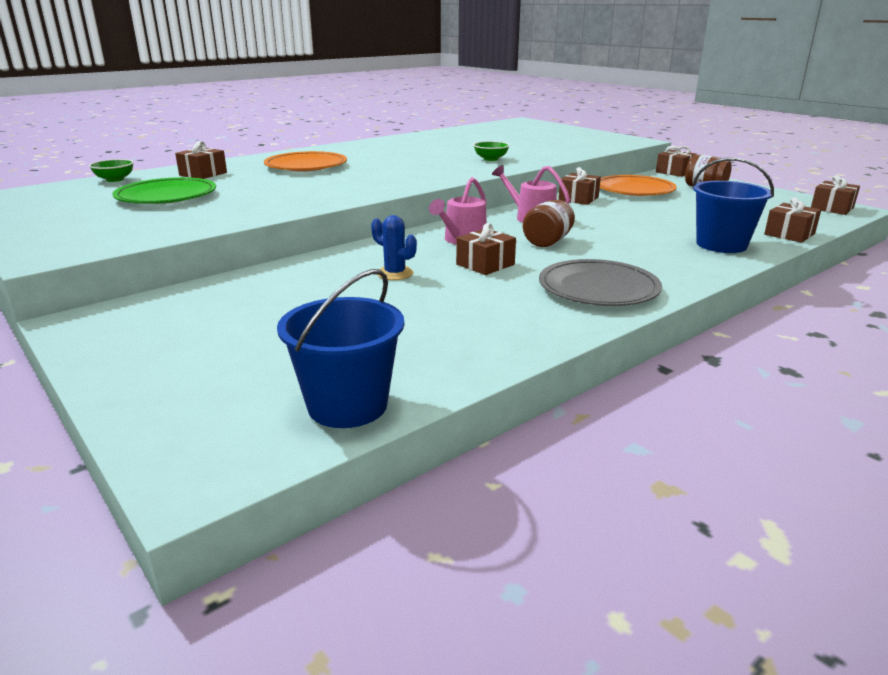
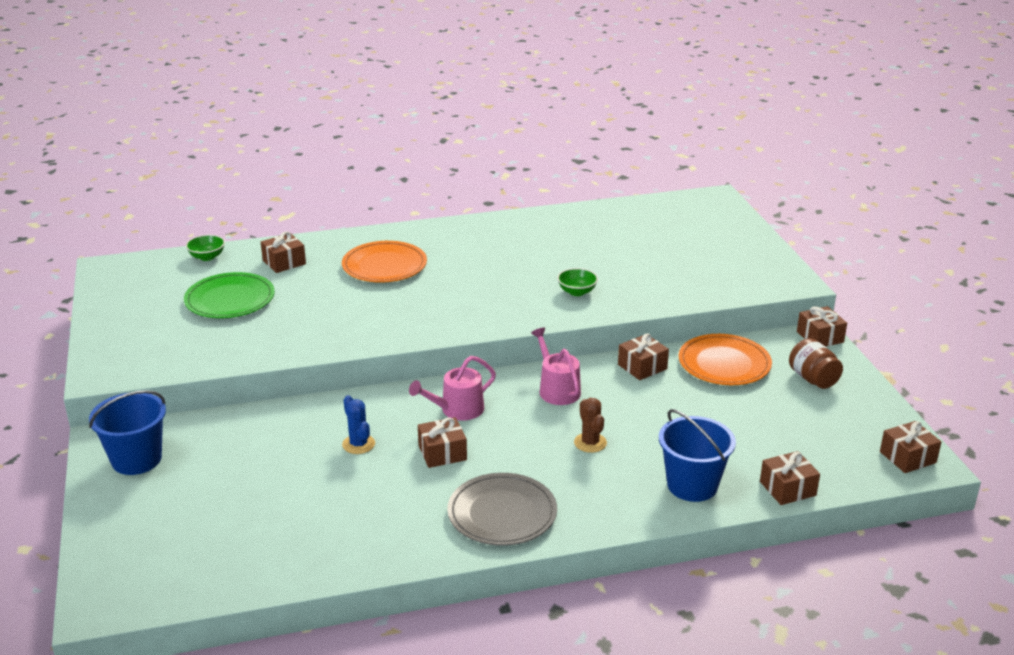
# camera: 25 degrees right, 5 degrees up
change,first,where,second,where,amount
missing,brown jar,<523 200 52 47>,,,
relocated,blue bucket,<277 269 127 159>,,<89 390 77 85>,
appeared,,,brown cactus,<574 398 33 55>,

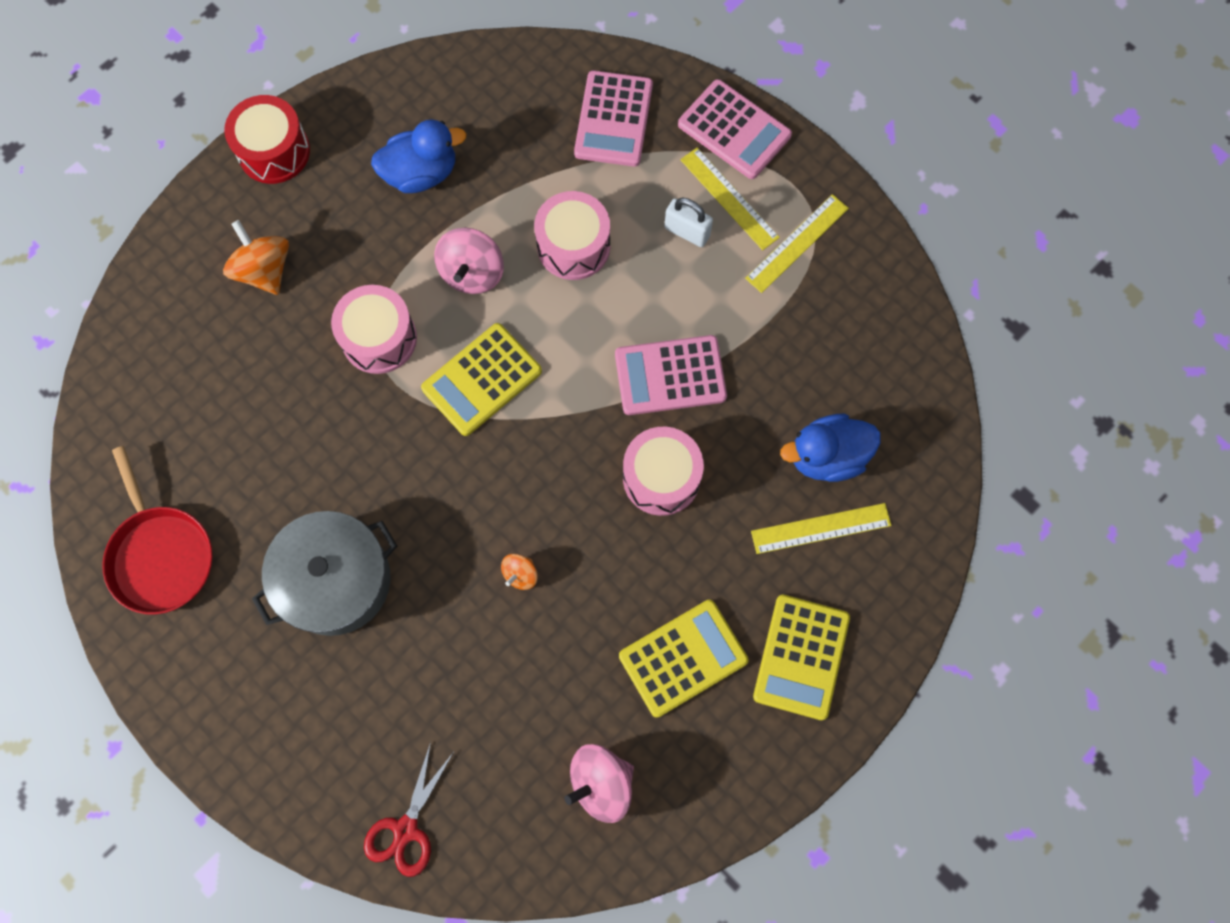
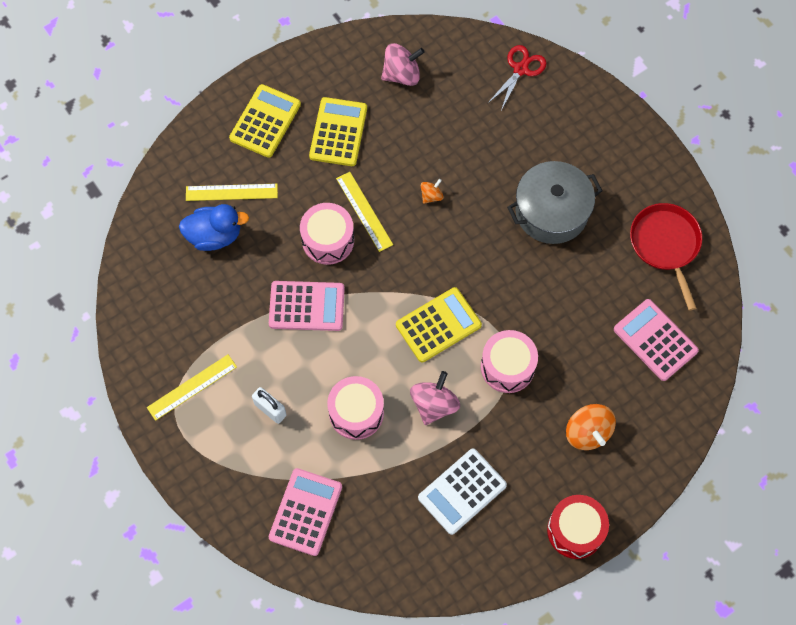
# camera: 170 degrees left, 5 degrees down
change,first,where,second,where,amount
relocated,pink calculator,<678 79 114 100>,,<614 299 85 82>,
exchanged,blue duck,<371 119 95 74>,white calculator,<418 449 89 86>,
relocated,yellow ruler,<680 147 100 103>,,<336 172 57 80>,
spun,yellow calculator,<619 600 129 118>,,<309 97 58 69>,120 degrees clockwise

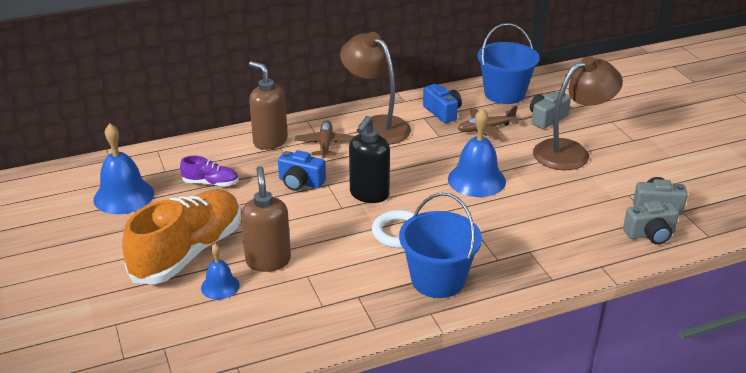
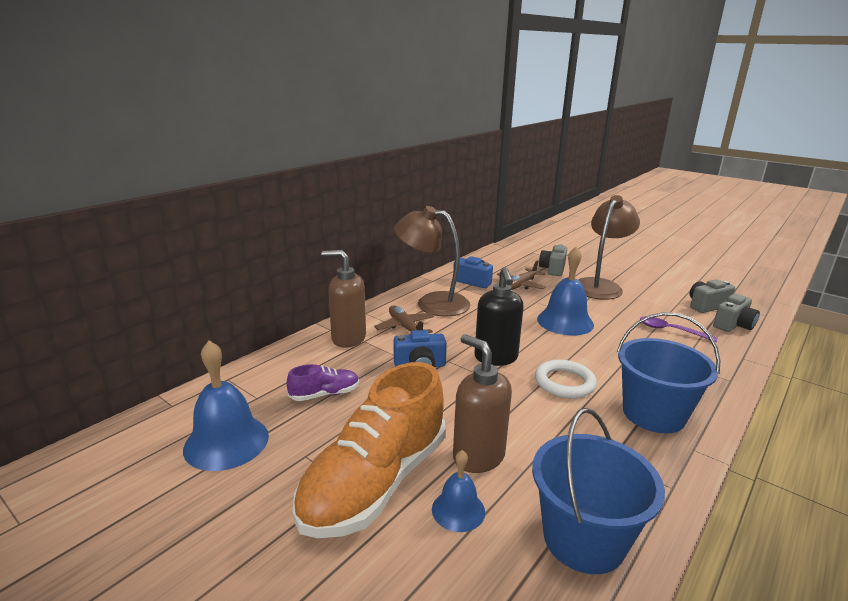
# camera: 30 degrees left, 10 degrees down
change,first,where,second,where,amount
relocated,blue bucket,<477 23 62 81>,,<532 408 133 166>,
spun,orange shoe,<122 189 119 95>,,<292 362 154 176>,150 degrees counterclockwise
appeared,,,purple spoon,<640 316 78 26>,

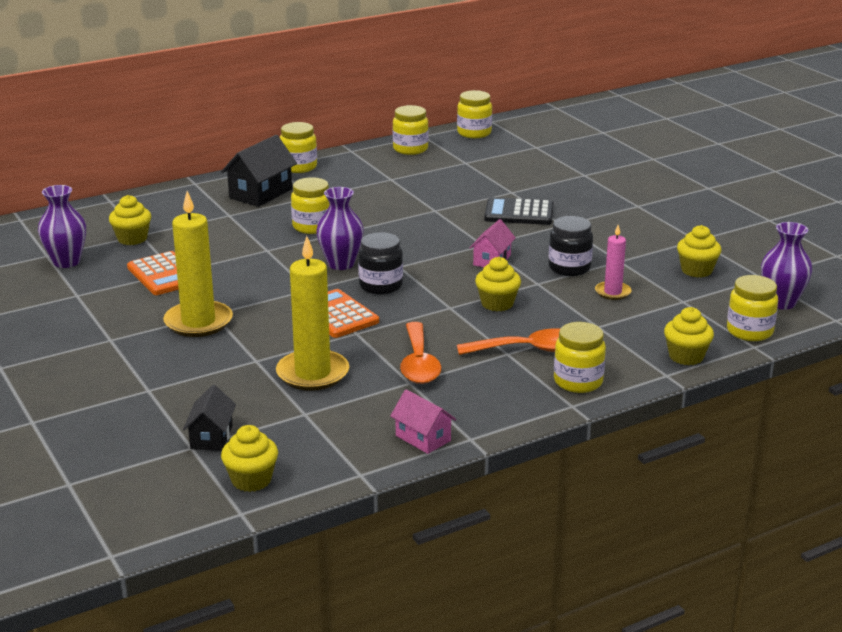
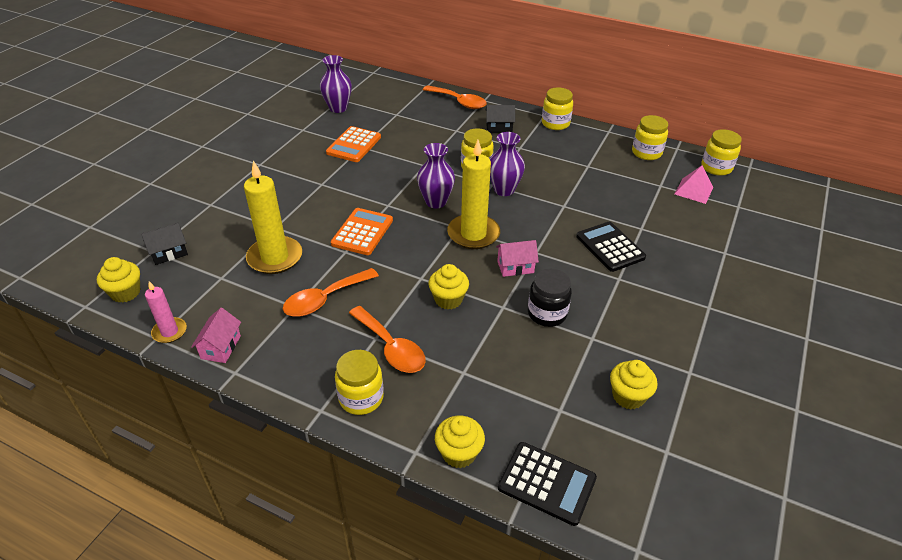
# camera: 55 degrees right, 15 degrees up
change,first,where,second,where,amount
size,black house,<221 135 76 72>,,<486 105 29 28>,x0.62
relocated,yellow candle,<163 191 70 146>,,<447 140 53 109>,
missing,yellow cupcake,<109 195 42 50>,,,
relocated,purple vase,<761 222 51 87>,,<490 132 35 64>,
relocated,pink candle,<595 225 36 75>,,<145 281 42 62>,
missing,black jar,<358 232 45 63>,,,
exchanged,yellow jar,<727 275 51 66>,black calculator,<498 442 99 84>,
appeared,,,orange spoon,<423 85 64 24>,
appeared,,,pink pyramid,<675 166 38 38>,

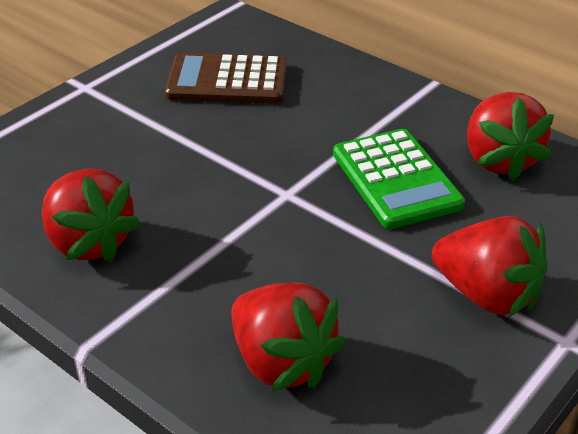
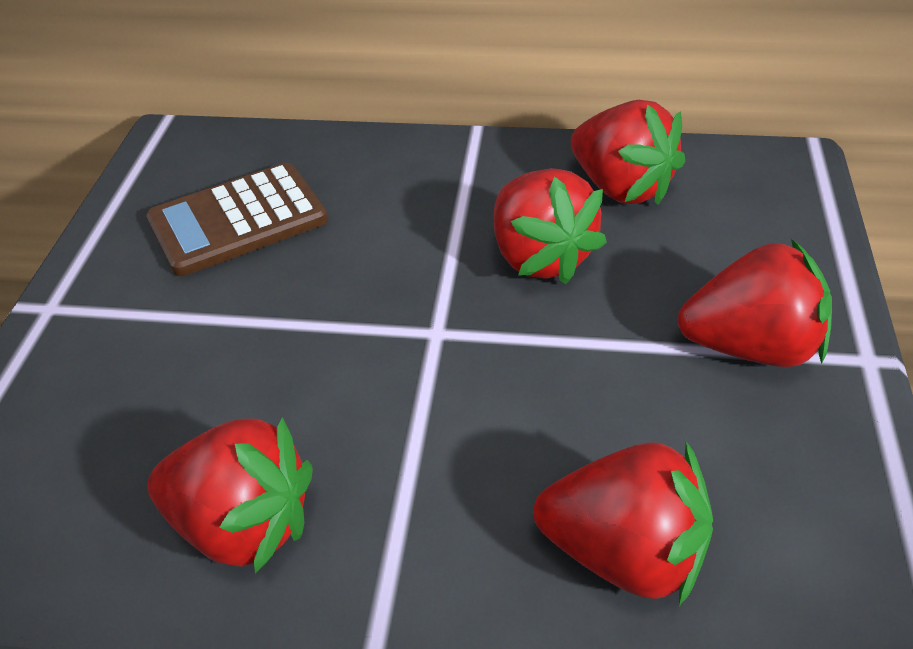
# camera: 30 degrees left, 5 degrees up
change,first,where,second,where,amount
exchanged,green calculator,<333 129 132 100>,red strawberry,<494 168 113 116>,

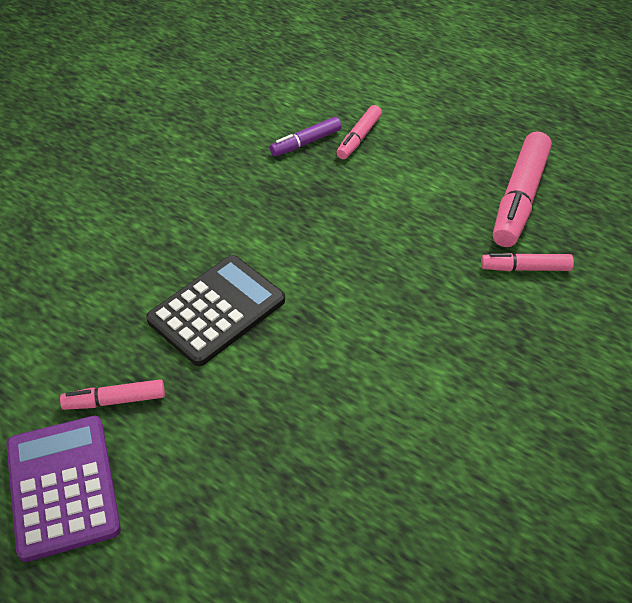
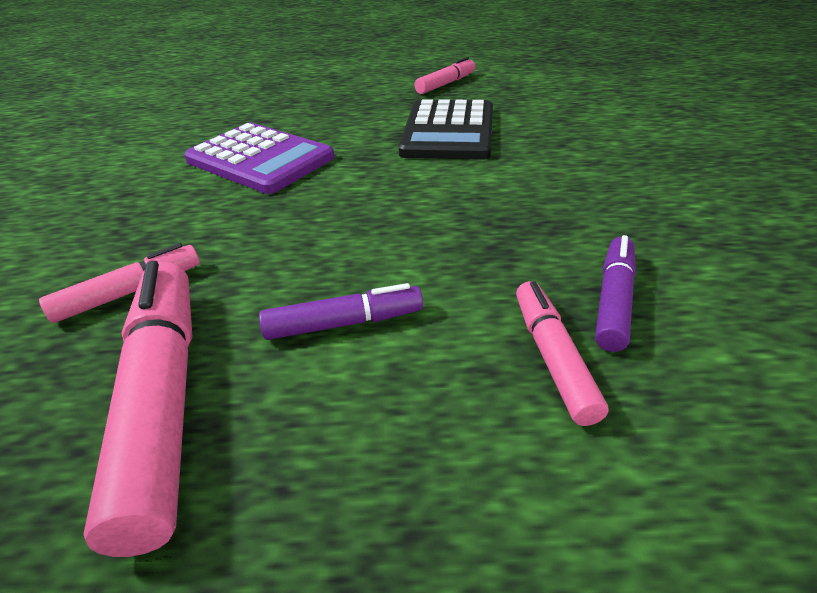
# camera: 145 degrees right, 10 degrees down
change,first,where,second,where,amount
relocated,purple calculator,<6 416 115 146>,,<184 123 150 71>,
appeared,,,purple marker,<259 283 164 57>,

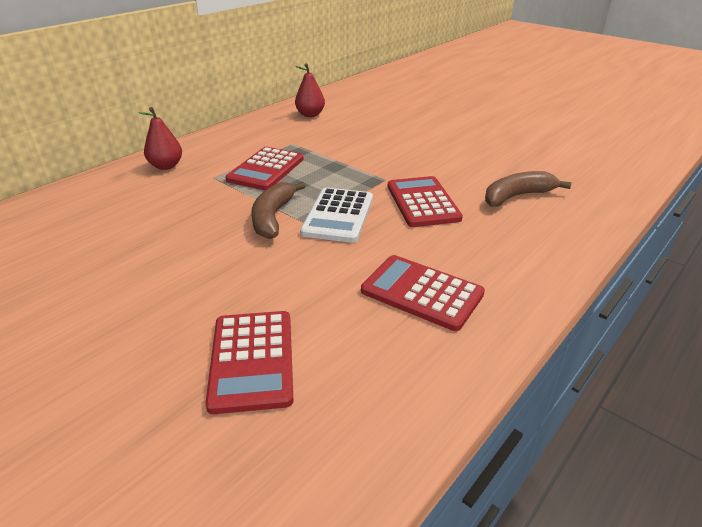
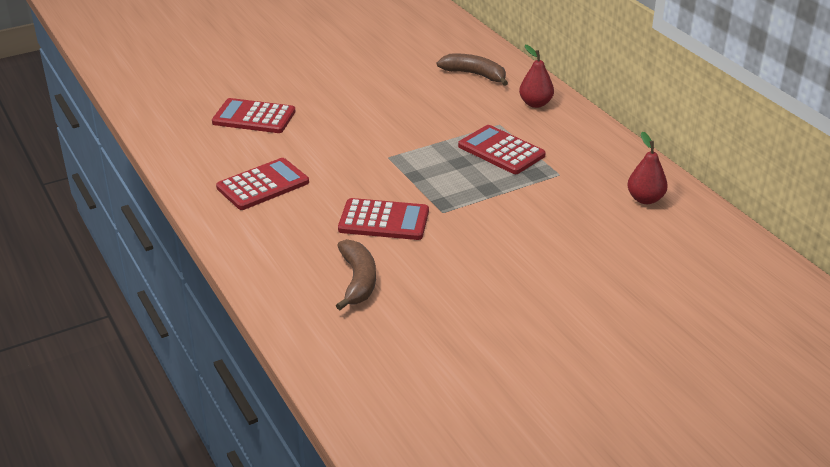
# camera: 110 degrees right, 0 degrees up
change,first,where,second,where,amount
relocated,brown banana,<251 182 55 57>,,<437 53 71 33>,
missing,white calculator,<300 188 73 55>,,,

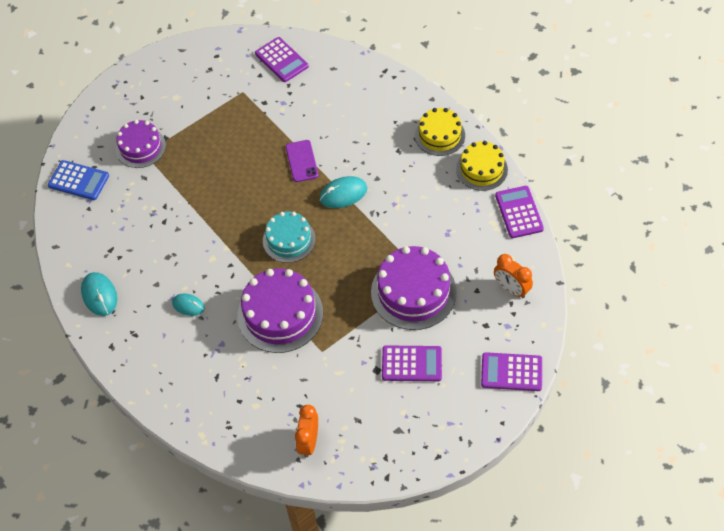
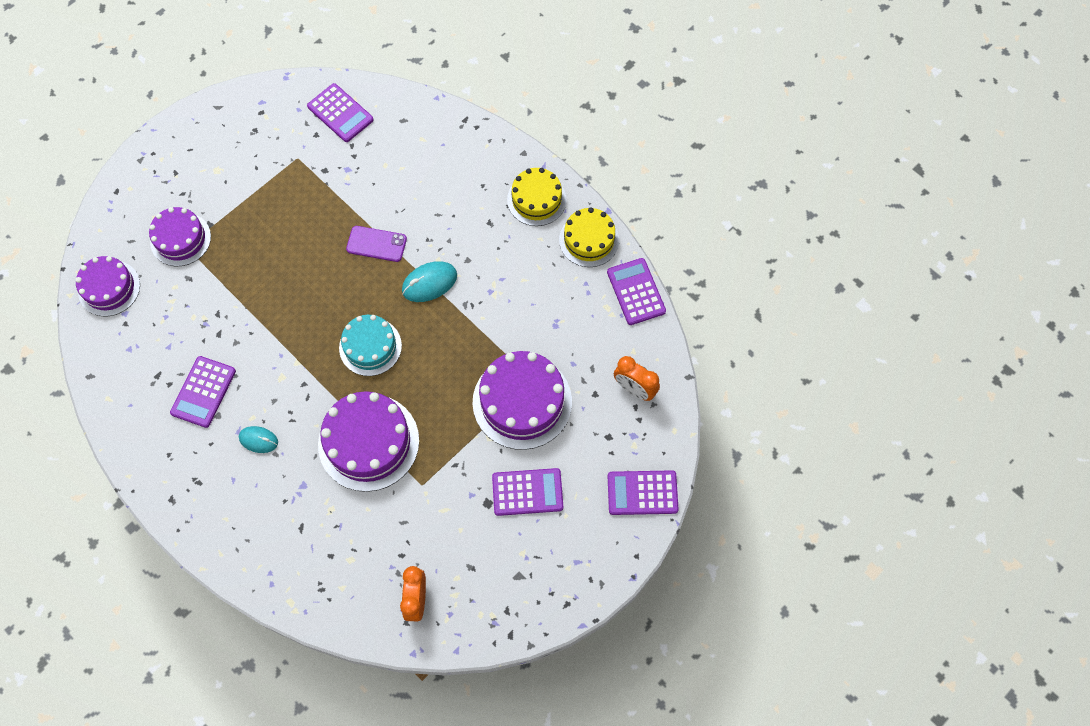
# camera: 10 degrees left, 10 degrees up
change,first,where,second,where,amount
spun,purple phone,<286 140 32 42>,,<346 226 61 36>,60 degrees counterclockwise
exchanged,blue calculator,<48 160 61 40>,purple cake,<76 256 64 60>,
missing,turquoise mouse,<81 272 36 44>,,,
appeared,,,purple calculator,<170 356 66 72>,

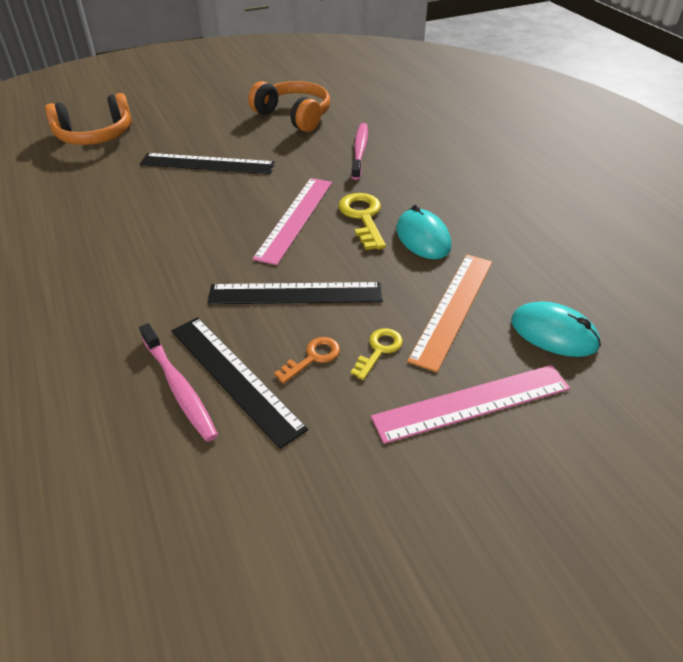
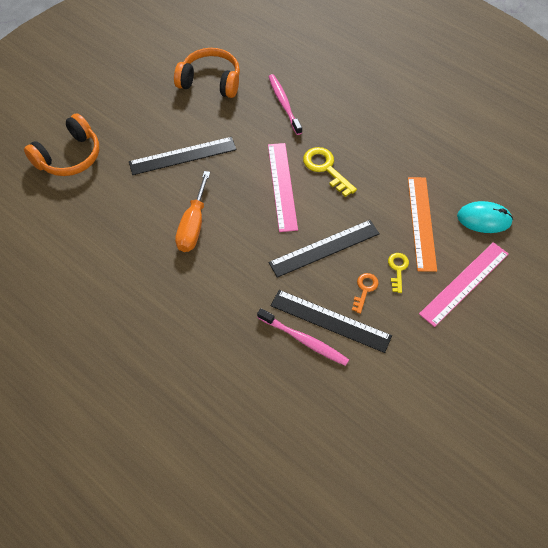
# camera: 25 degrees left, 15 degrees up
change,first,where,second,where,amount
missing,turquoise mouse,<396 205 55 54>,,,
appeared,,,orange screwdriver,<175 171 35 81>,

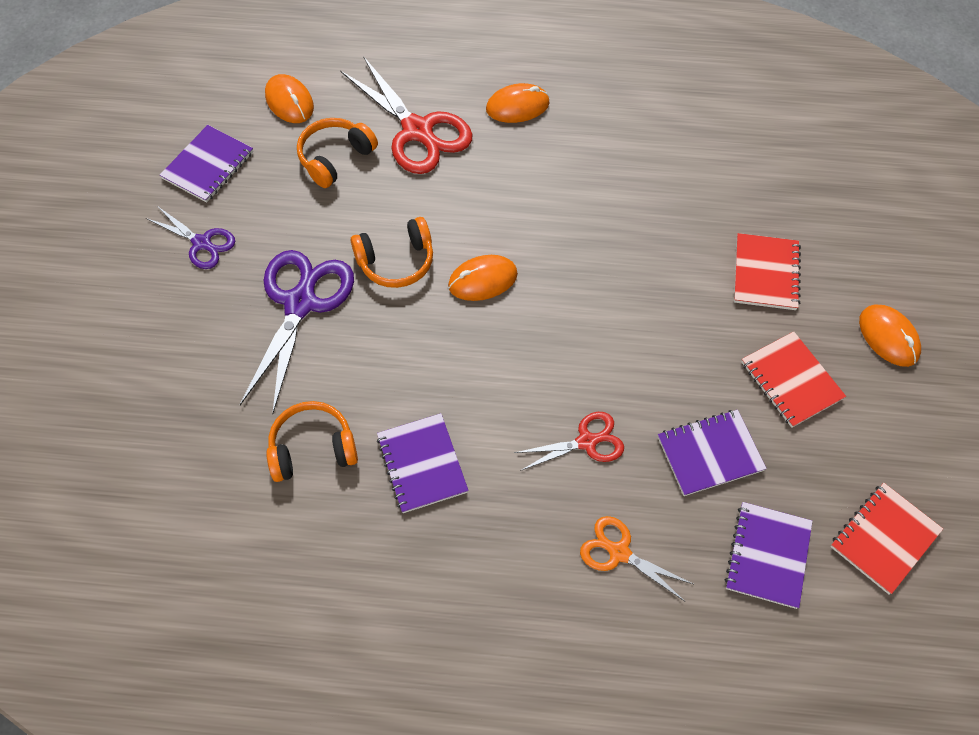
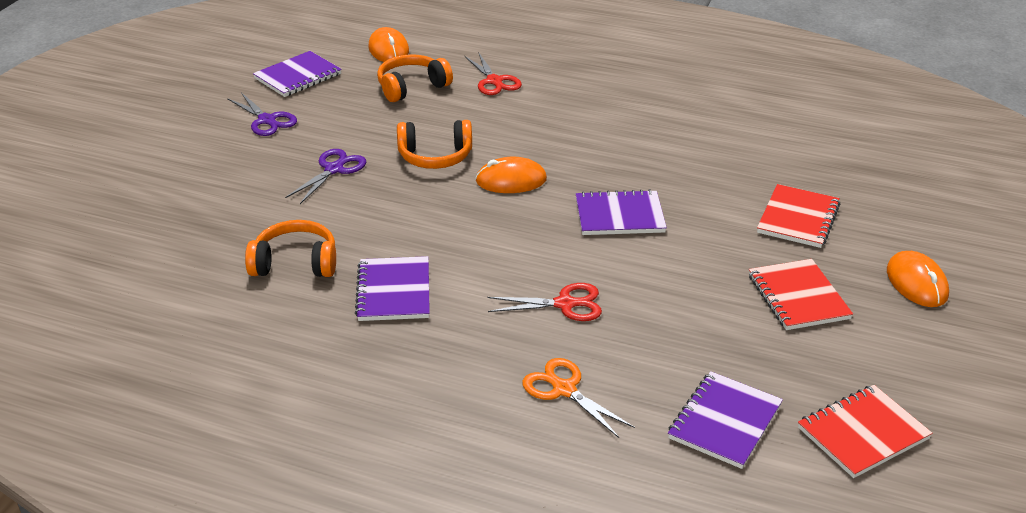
# camera: 15 degrees right, 25 degrees down
change,first,where,second,where,amount
size,red scissors,<340 56 132 118>,,<465 52 57 43>,x0.56
missing,orange mouse,<486 83 64 40>,,,
size,purple scissors,<240 250 114 164>,,<285 149 81 55>,x0.56
relocated,purple notebook,<658 410 109 86>,,<576 189 91 46>,

